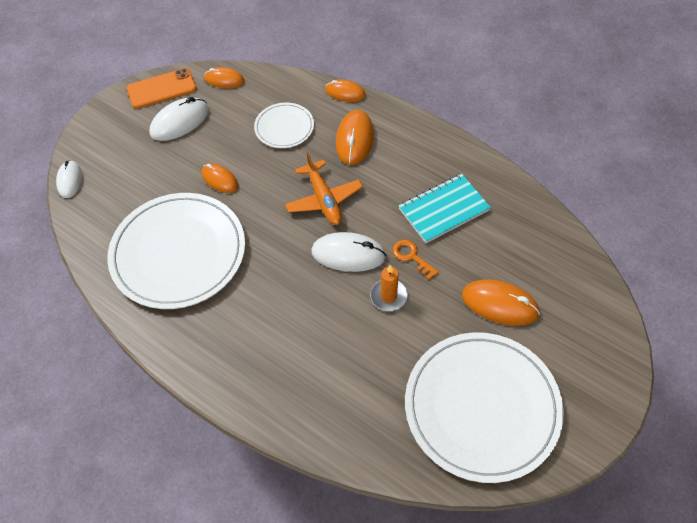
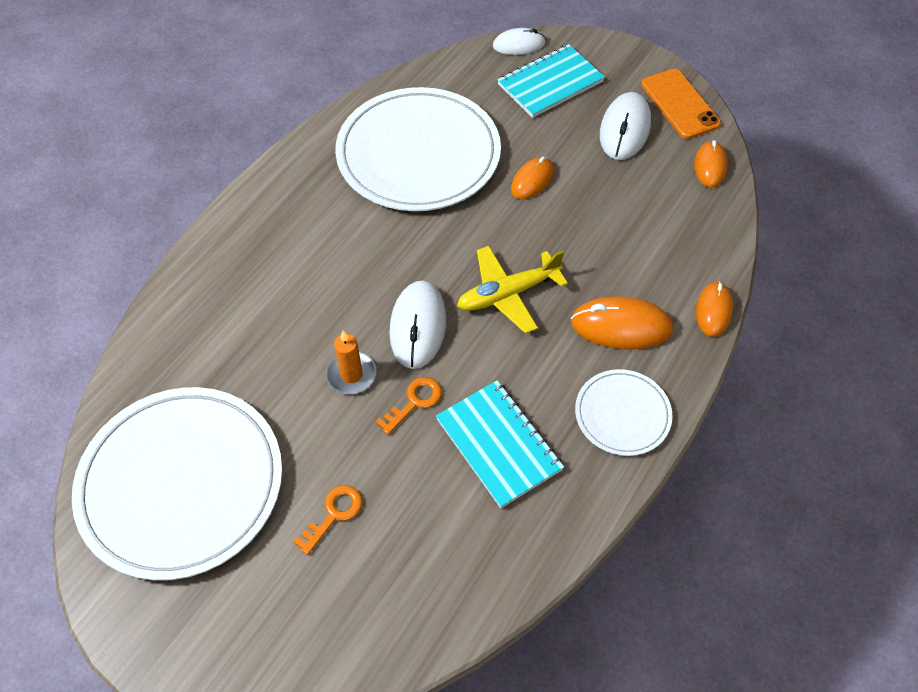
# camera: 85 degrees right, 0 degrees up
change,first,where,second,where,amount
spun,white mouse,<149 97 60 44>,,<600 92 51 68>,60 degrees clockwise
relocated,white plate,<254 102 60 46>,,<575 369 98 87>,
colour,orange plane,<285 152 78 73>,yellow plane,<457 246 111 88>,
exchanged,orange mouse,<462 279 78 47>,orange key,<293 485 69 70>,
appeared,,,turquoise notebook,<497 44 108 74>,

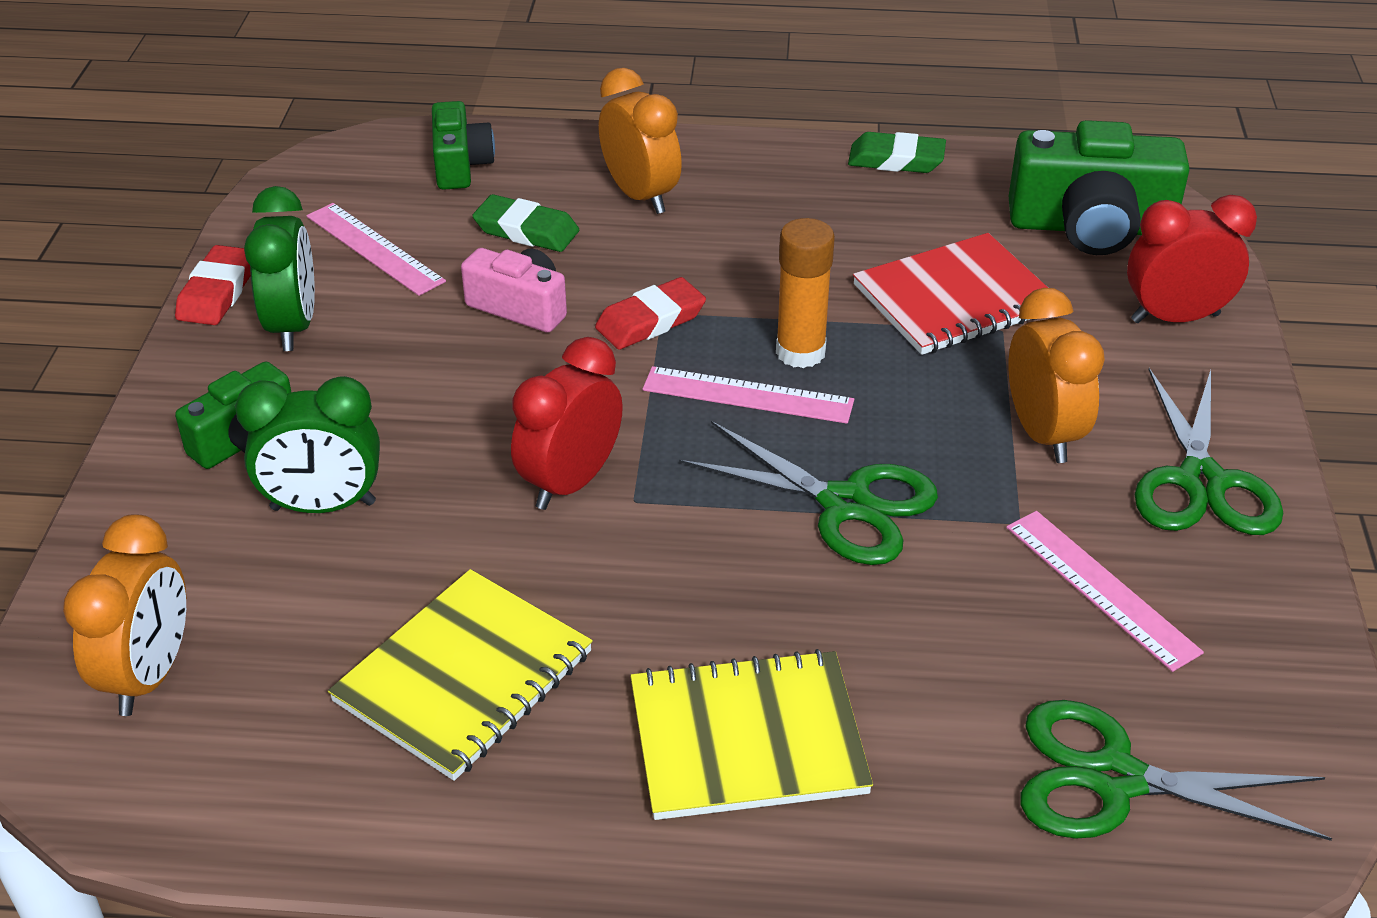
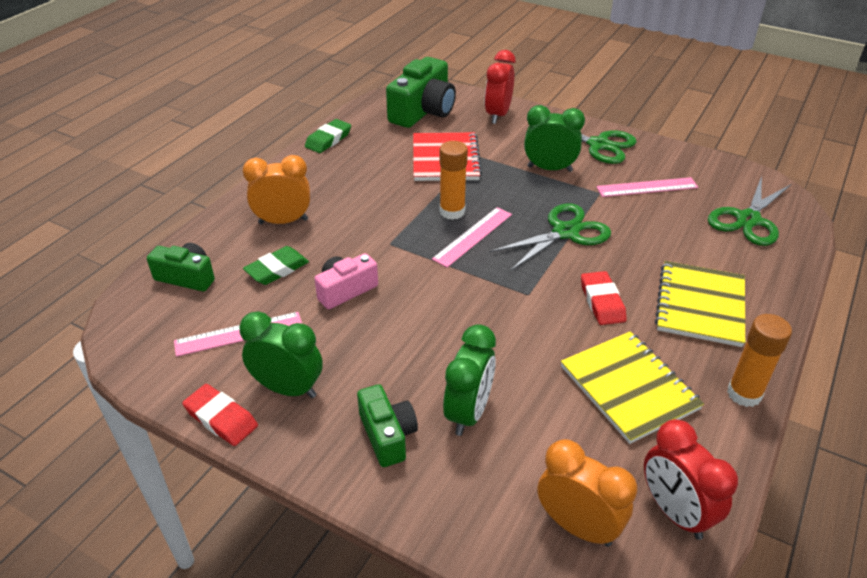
# camera: 65 degrees left, 0 degrees up
change,first,where,second,where,amount
relocated,red eraser,<595 277 111 73>,,<581 271 46 54>,
colour,orange clock,<1008 288 97 175>,green clock,<524 105 61 67>,
relocated,red clock,<511 337 112 173>,,<644 419 94 121>,
appeared,,,orange glue stick,<727 314 65 93>,

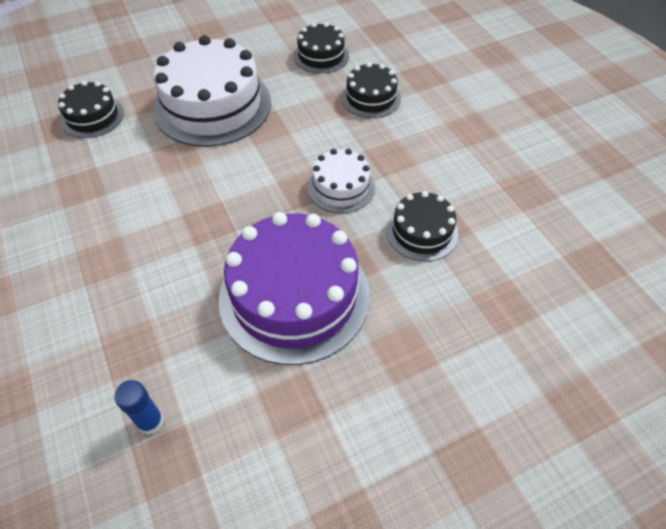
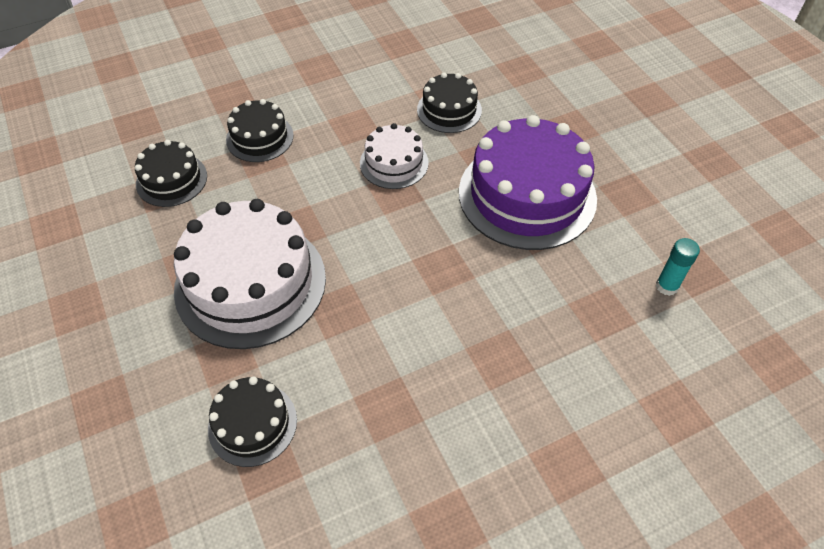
# camera: 90 degrees left, 0 degrees up
change,first,where,second,where,amount
colour,blue glue stick,<114 380 50 55>,turquoise glue stick,<656 238 44 58>,

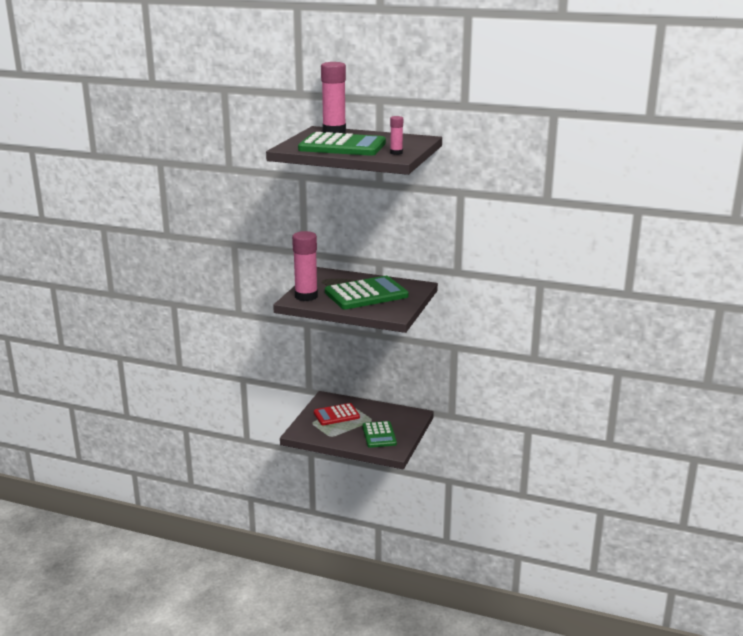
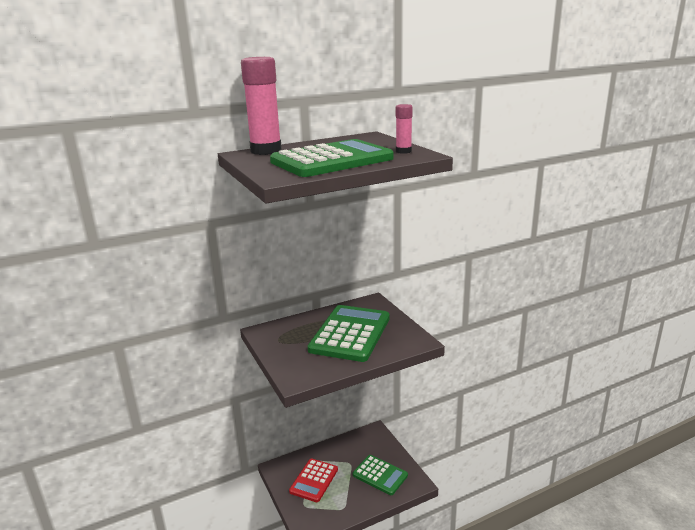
# camera: 45 degrees left, 0 degrees up
change,first,where,second,where,amount
missing,pink glue stick,<292 231 26 70>,,,

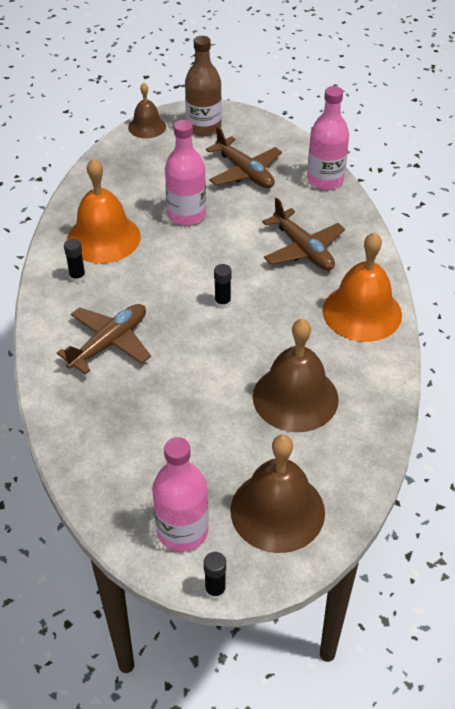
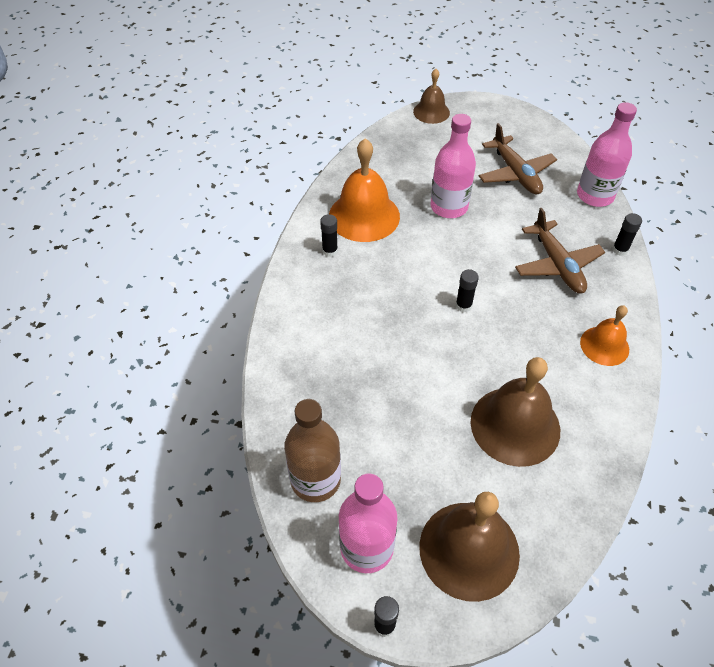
# camera: 15 degrees right, 5 degrees up
change,first,where,second,where,amount
relocated,brown bottle,<185 36 37 100>,,<284 399 57 103>,
size,orange bell,<323 232 79 110>,,<580 305 49 61>,x0.59
missing,brown plane,<57 304 94 71>,,,
appeared,,,black glue stick,<613 213 29 43>,

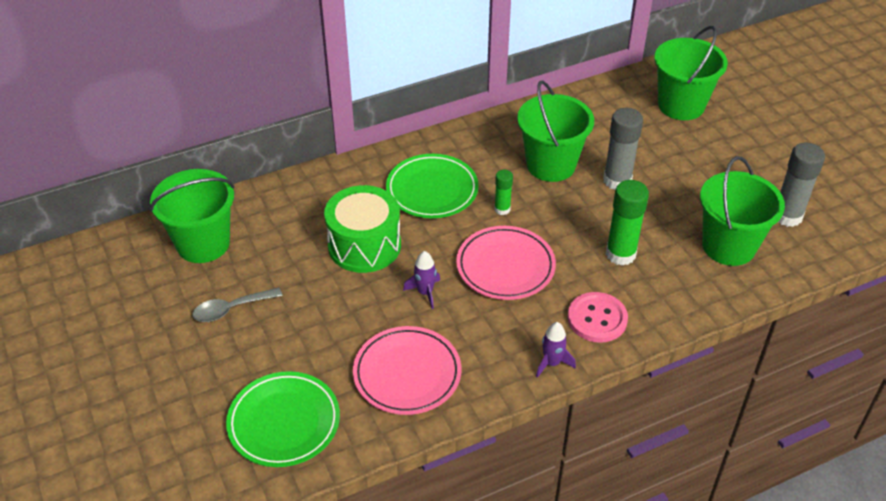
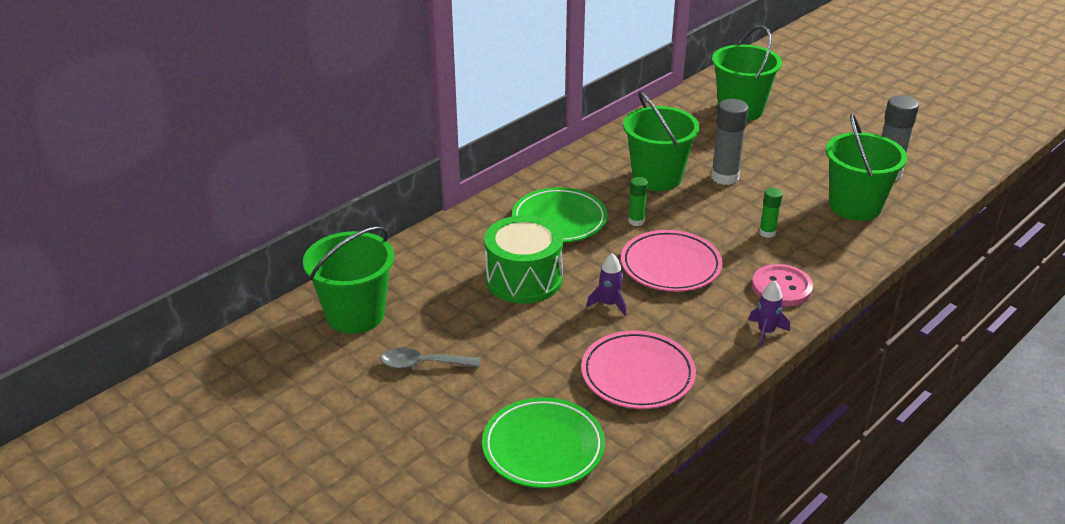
# camera: 20 degrees left, 10 degrees down
change,first,where,second,where,amount
size,green glue stick,<606 180 43 86>,,<759 188 24 50>,x0.55
spun,grey spoon,<192 288 91 34>,,<381 348 100 21>,45 degrees clockwise

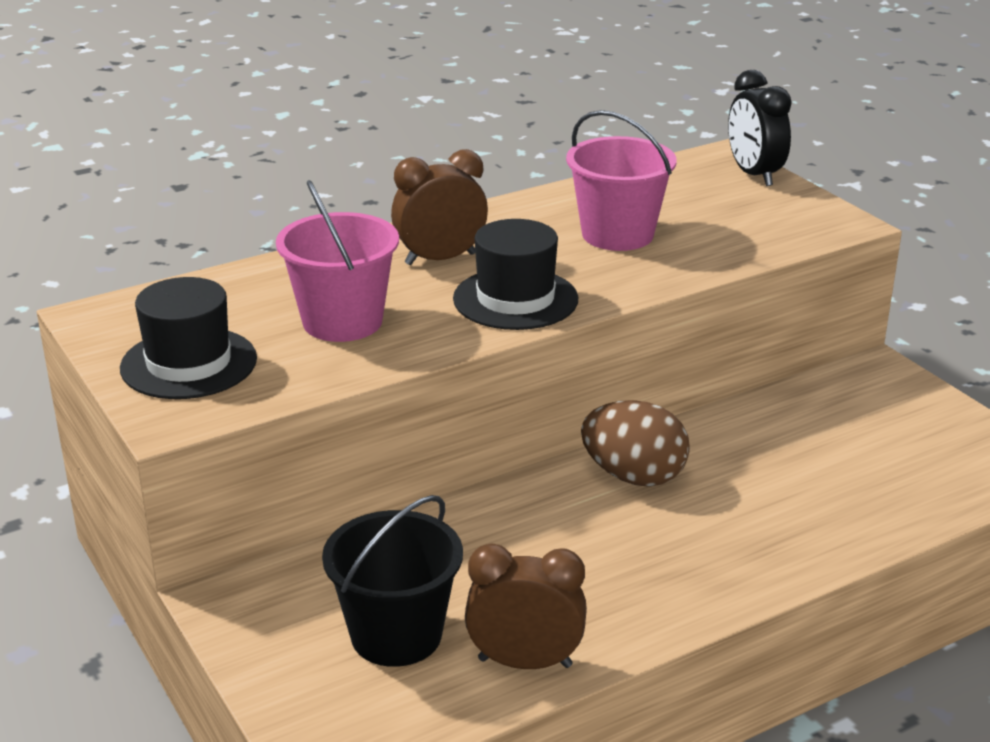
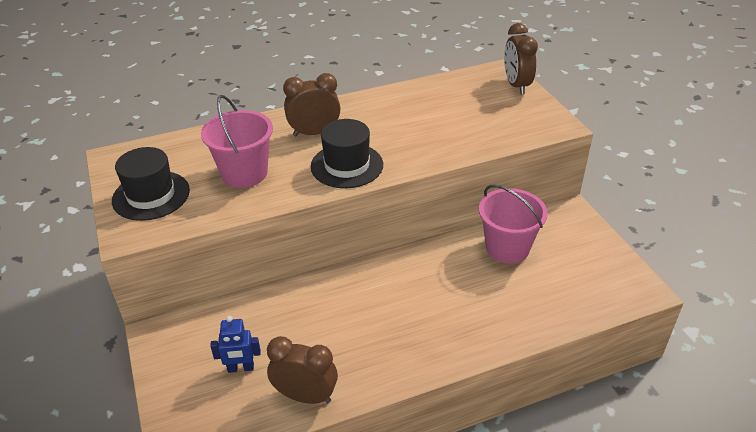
# camera: 10 degrees right, 10 degrees up
change,first,where,second,where,amount
colour,black clock,<728 70 64 116>,brown clock,<504 23 34 71>,
relocated,pink bucket,<566 110 111 141>,,<479 184 69 79>,
missing,brown egg,<581 400 109 87>,,,
exchanged,black bucket,<322 495 141 172>,blue robot,<210 316 51 57>,

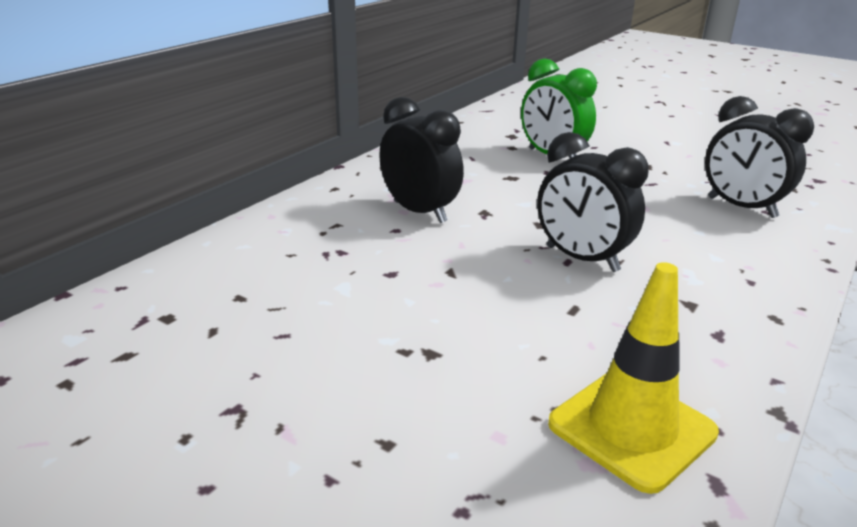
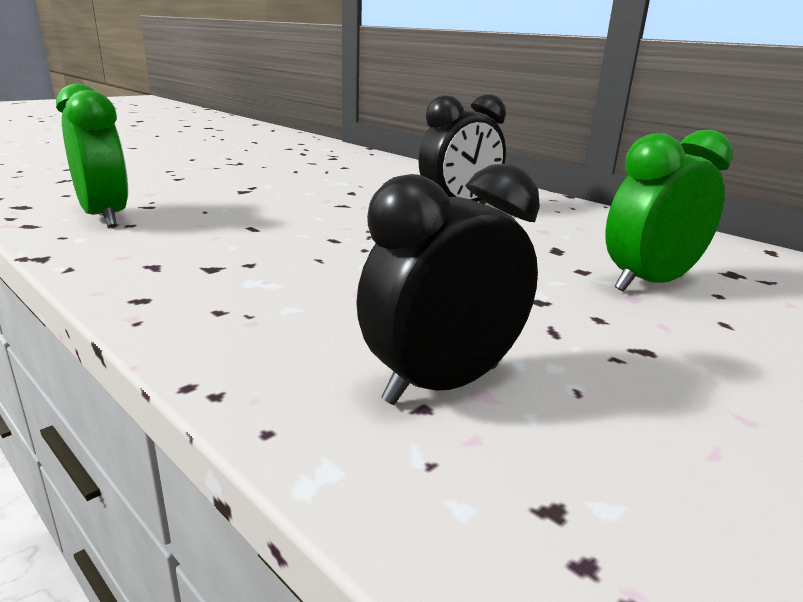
# camera: 100 degrees right, 5 degrees down
change,first,where,second,where,amount
missing,black clock,<537 132 112 140>,,,
exchanged,yellow traffic cone,<548 262 171 232>,green clock,<56 83 72 144>,

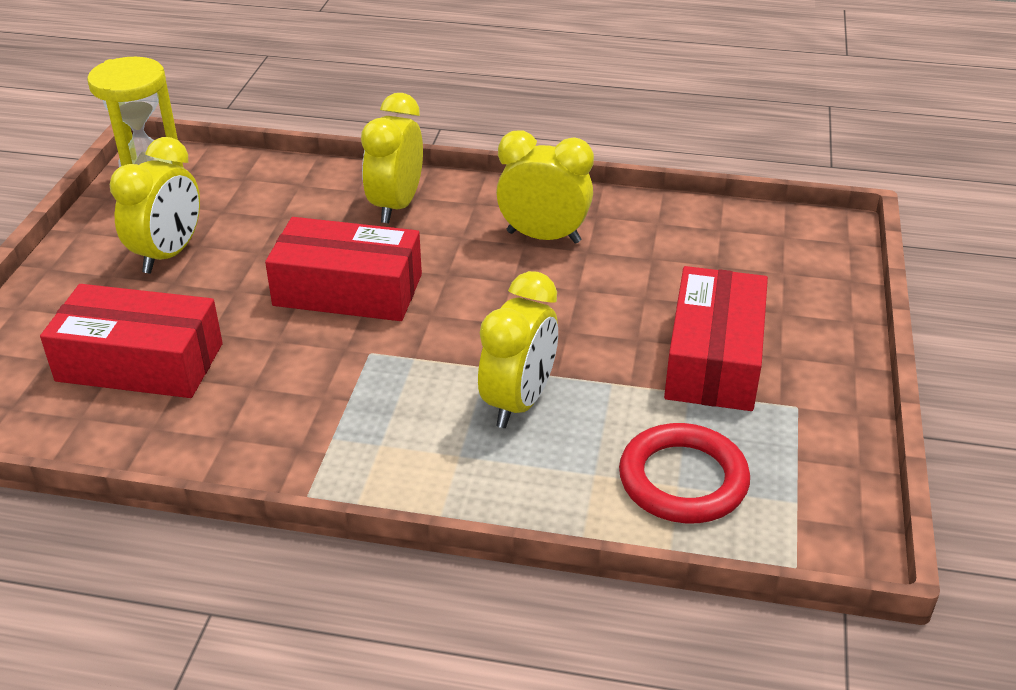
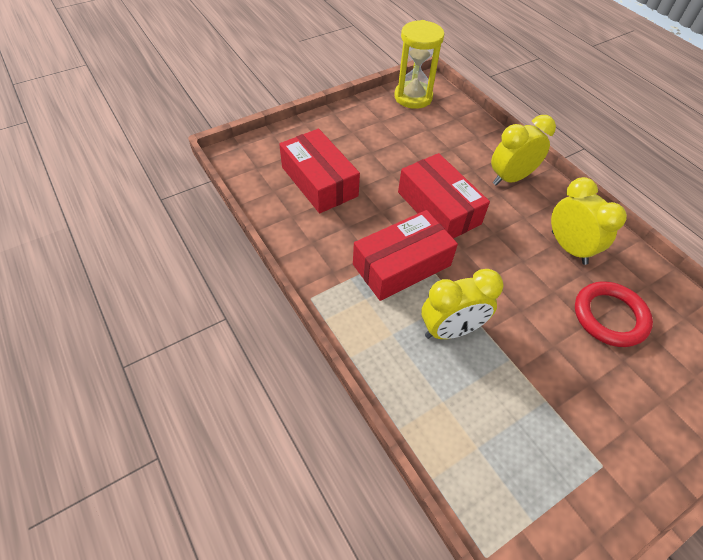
# camera: 45 degrees right, 15 degrees up
change,first,where,second,where,amount
missing,yellow clock,<110 137 90 137>,,,
relocated,red box,<664 266 104 145>,,<353 210 105 91>,
relocated,red ring,<619 423 131 100>,,<575 281 78 66>,

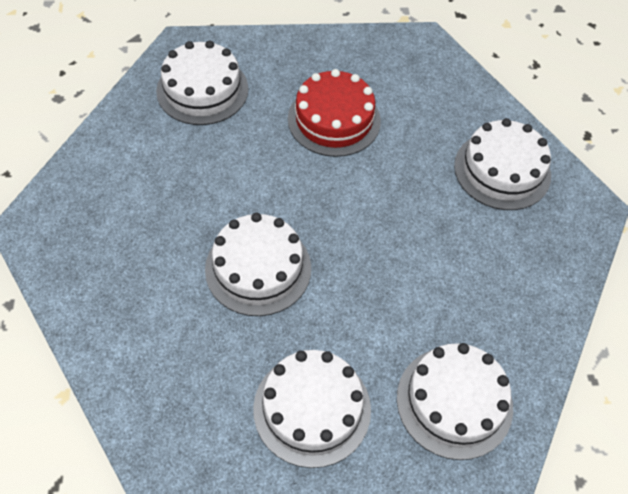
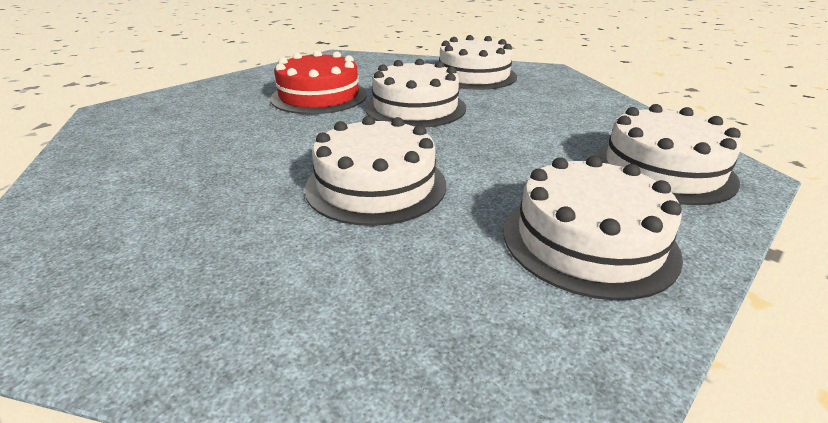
# camera: 40 degrees left, 25 degrees down
change,first,where,second,where,amount
relocated,white cake,<156 40 92 85>,,<365 59 101 68>,

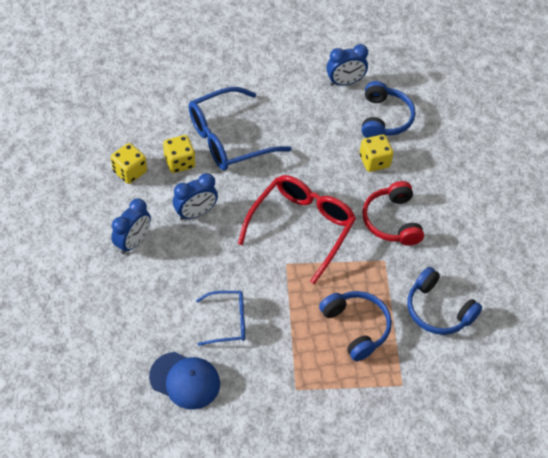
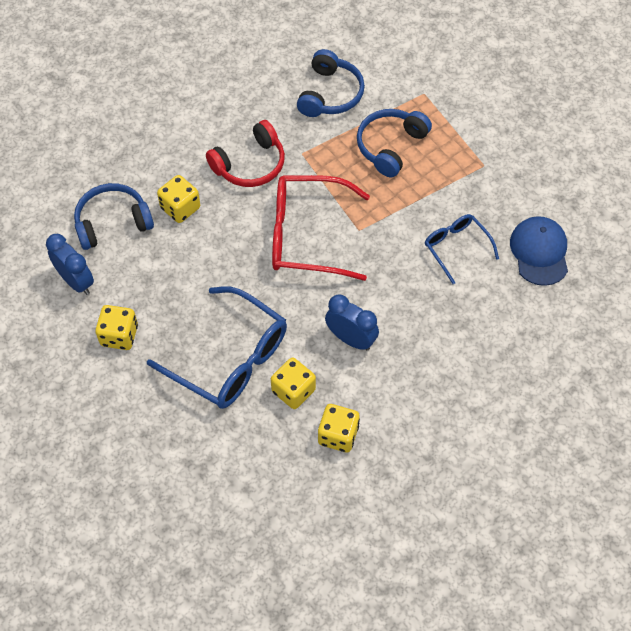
# camera: 115 degrees left, 5 degrees up
change,first,where,second,where,amount
missing,blue clock,<111 199 40 55>,,,
appeared,,,yellow dice,<95 305 43 45>,

